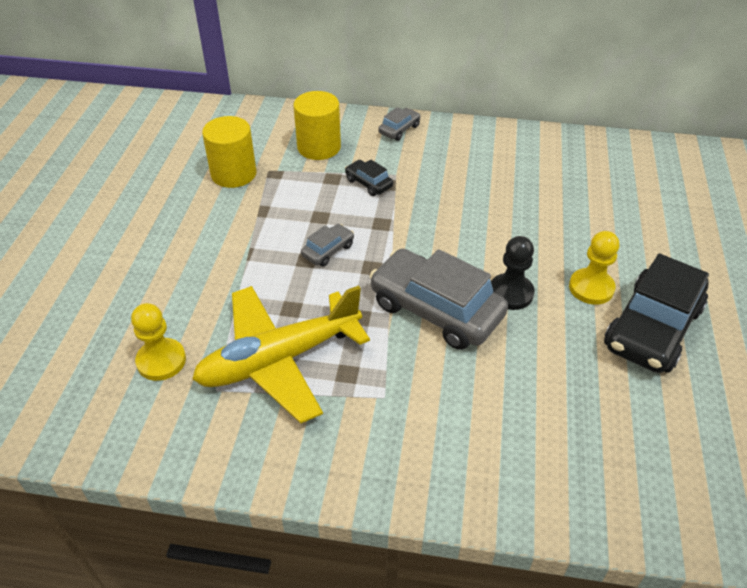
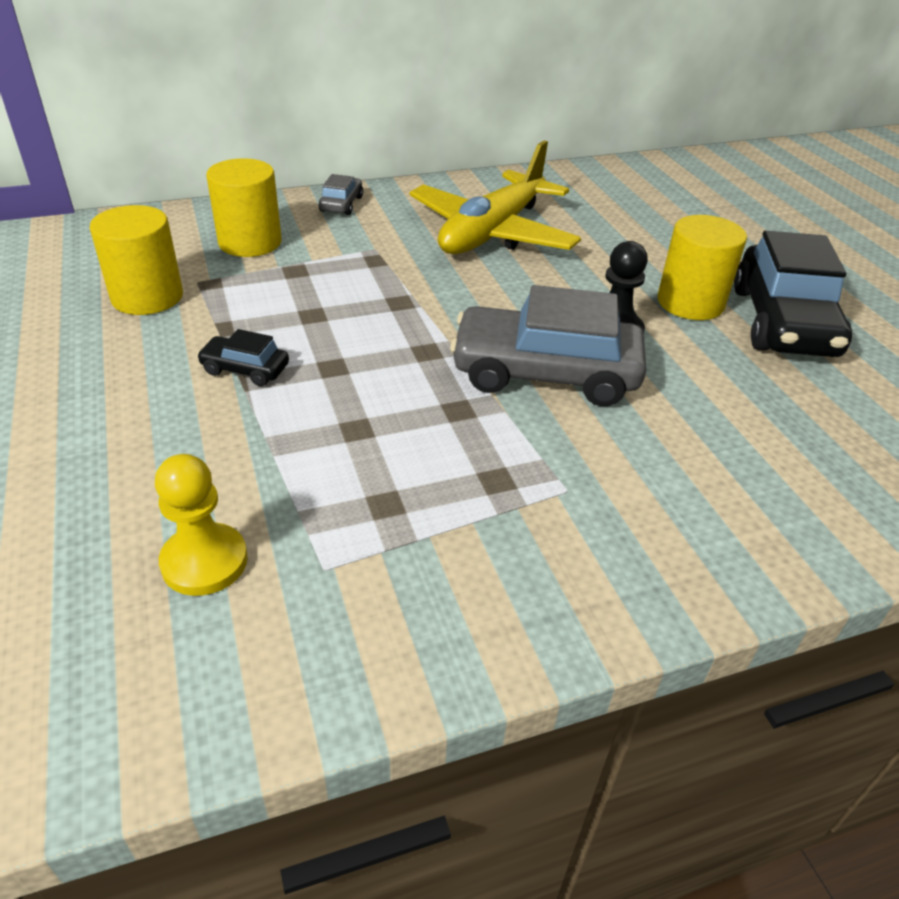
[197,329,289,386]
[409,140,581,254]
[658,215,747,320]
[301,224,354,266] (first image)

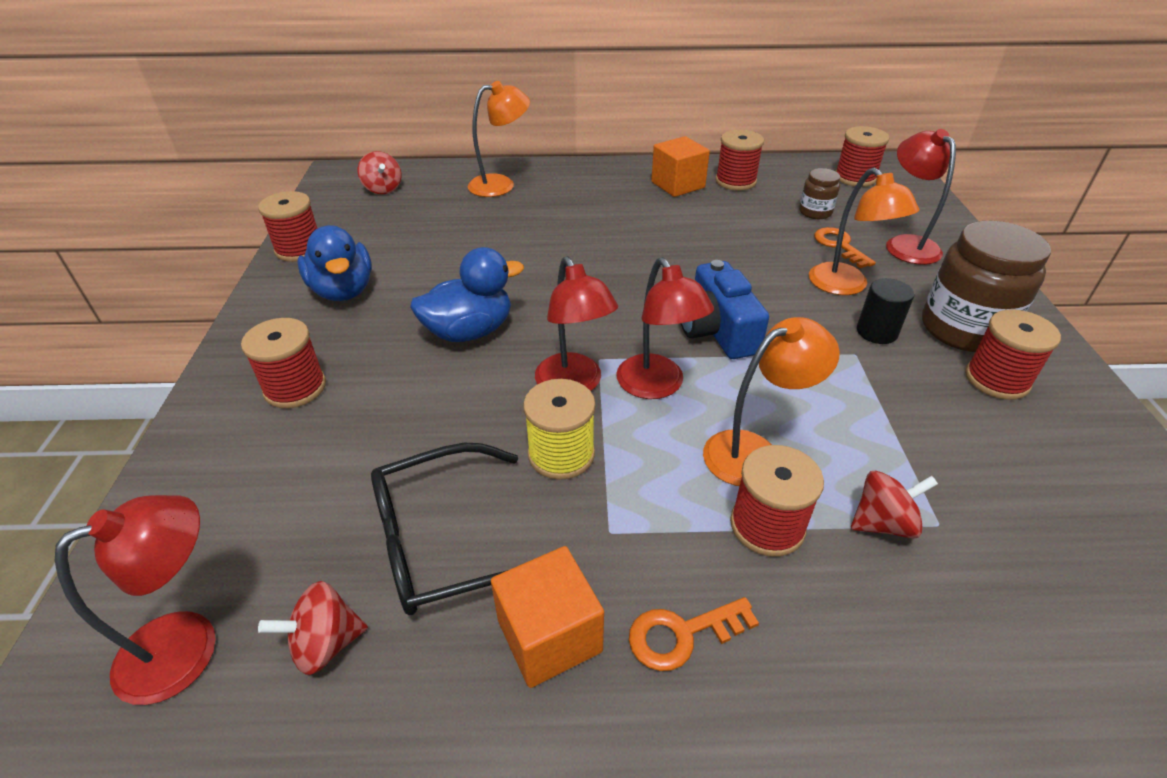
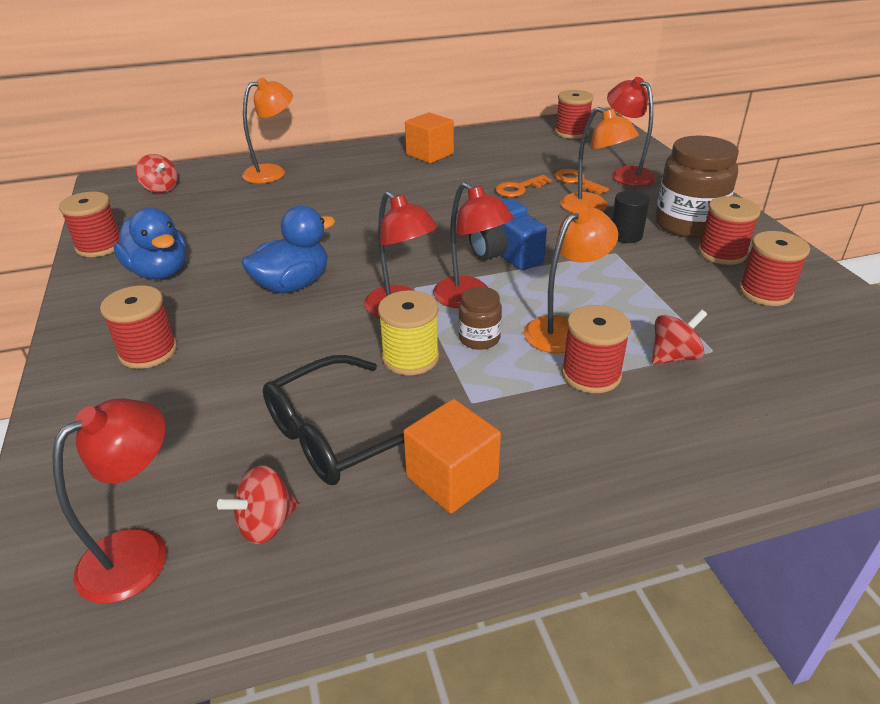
[459,287,502,350]
[495,175,552,197]
[739,231,810,306]

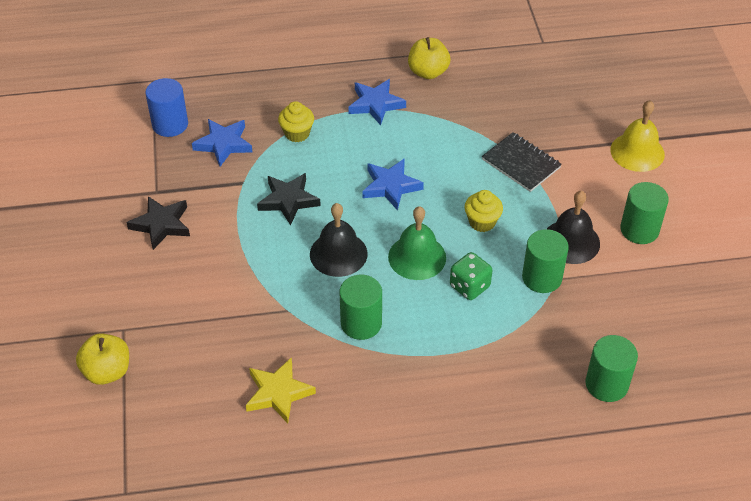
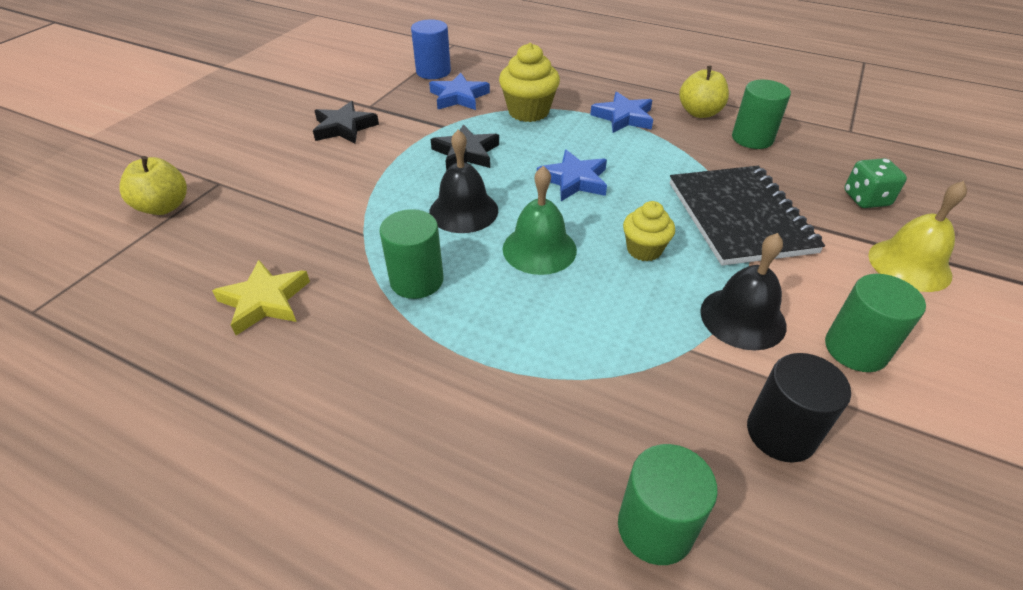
[499,43,560,122]
[670,166,825,266]
[732,79,791,149]
[747,353,851,463]
[844,158,907,208]

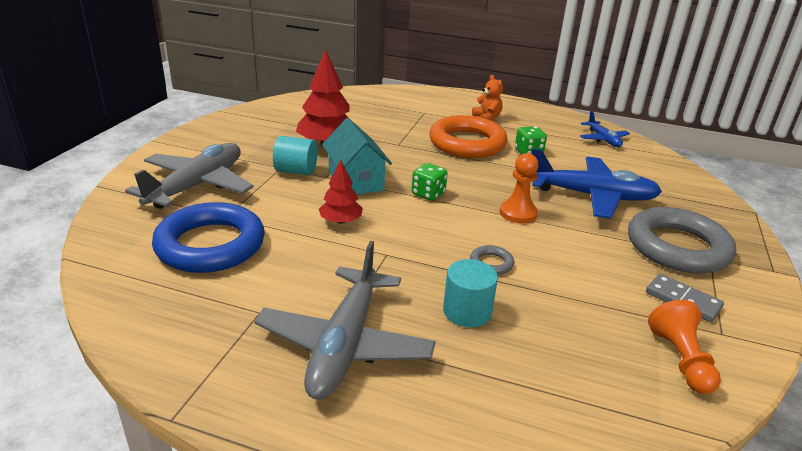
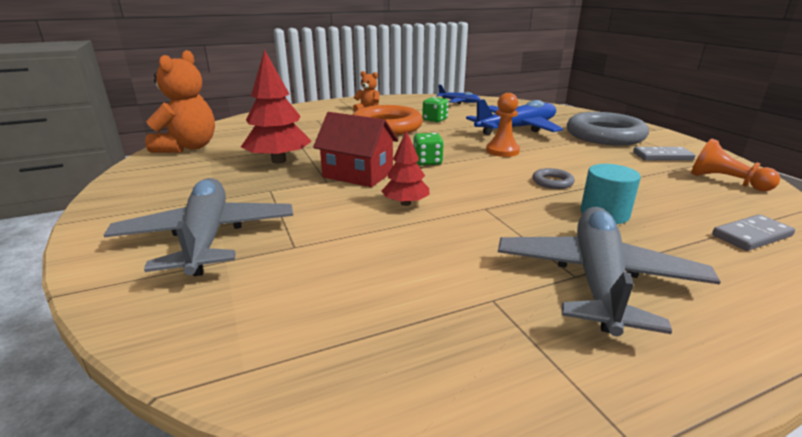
[145,50,215,153]
[313,112,398,187]
[498,207,721,336]
[712,214,795,251]
[152,202,265,273] (first image)
[273,136,318,175] (first image)

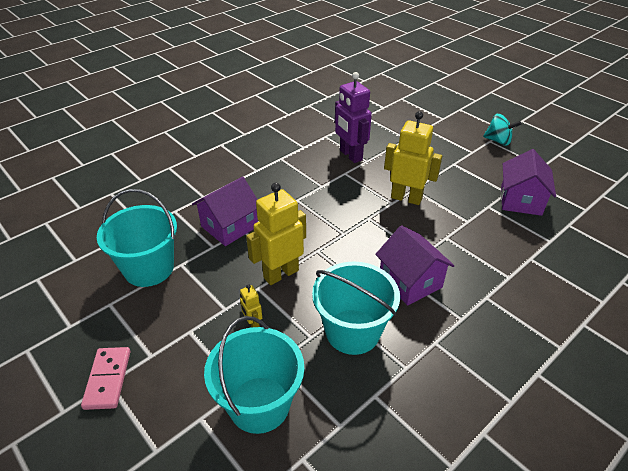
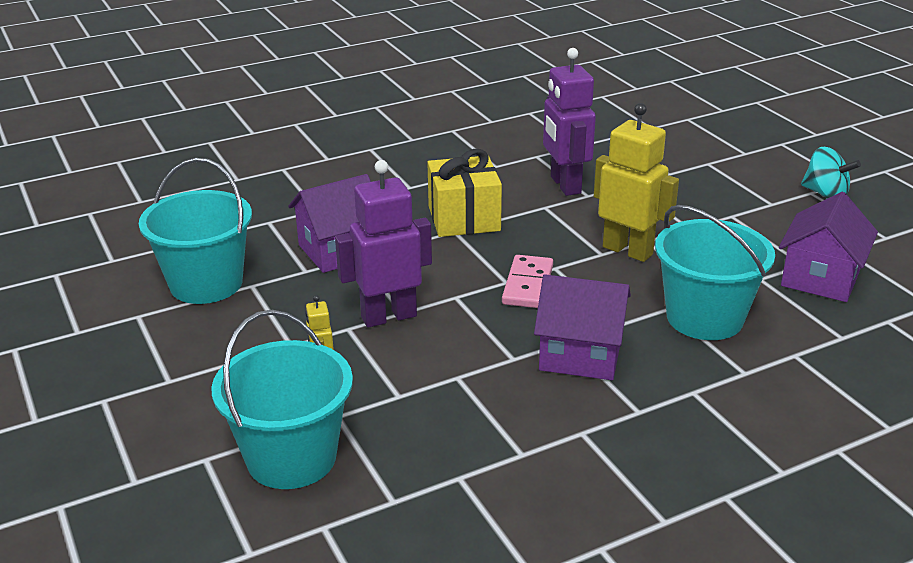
[335,160,432,328]
[427,149,502,237]
[502,255,553,308]
[534,274,631,380]
[655,205,775,340]

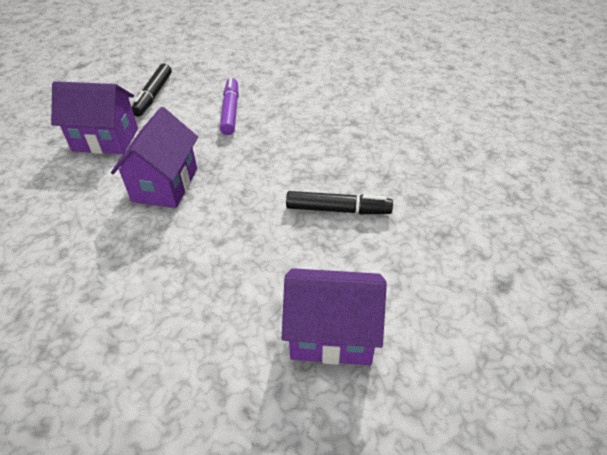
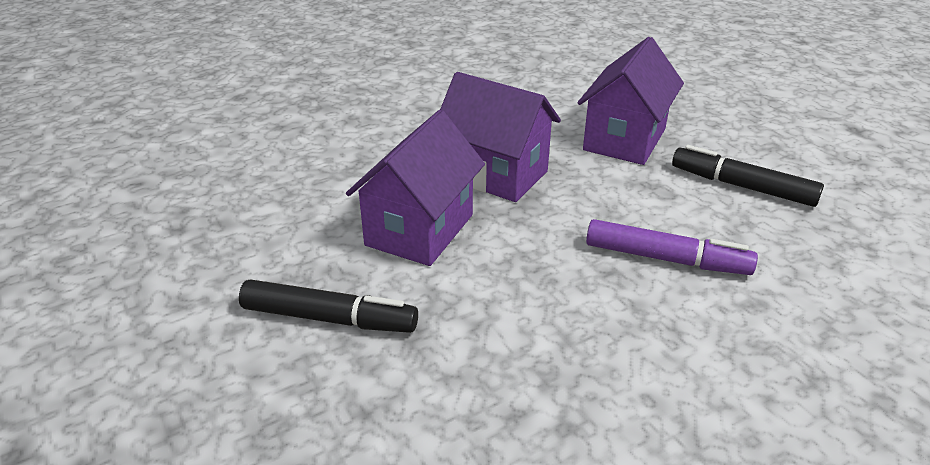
[239,279,418,333]
[346,110,485,266]

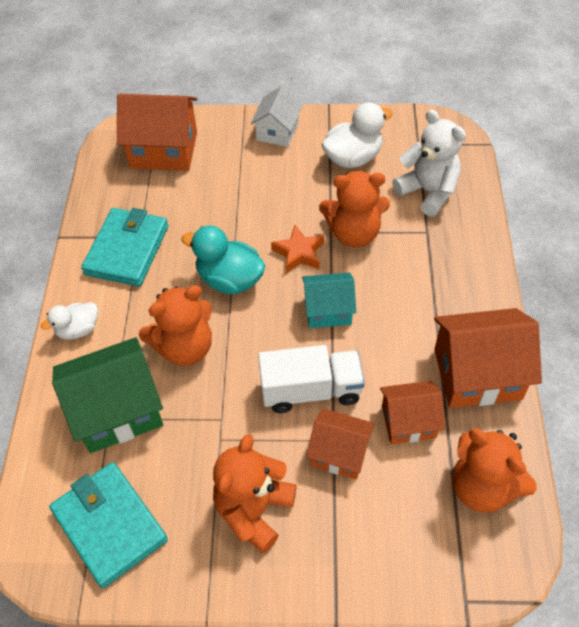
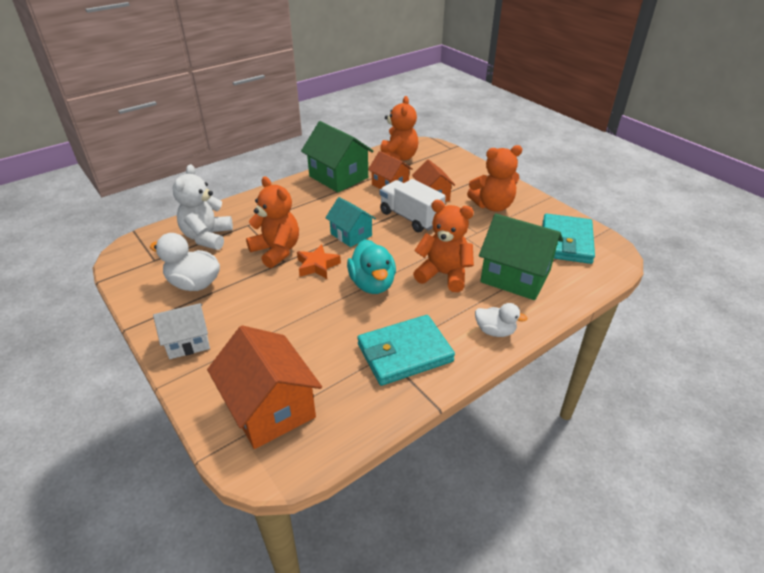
[301,121,374,193]

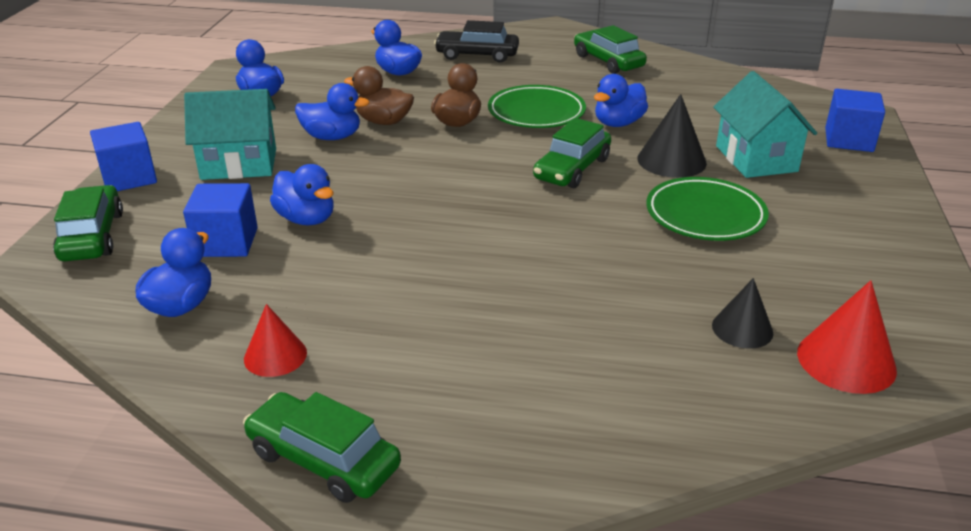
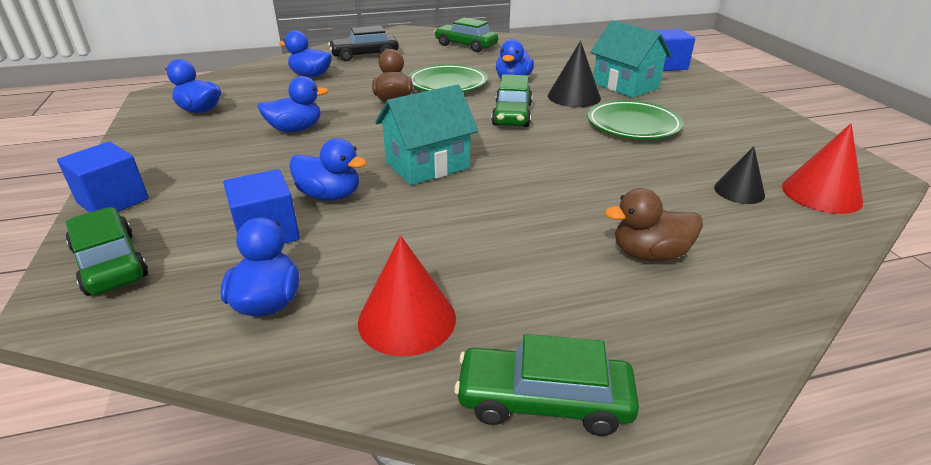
[358,235,456,356]
[375,84,478,185]
[605,188,703,261]

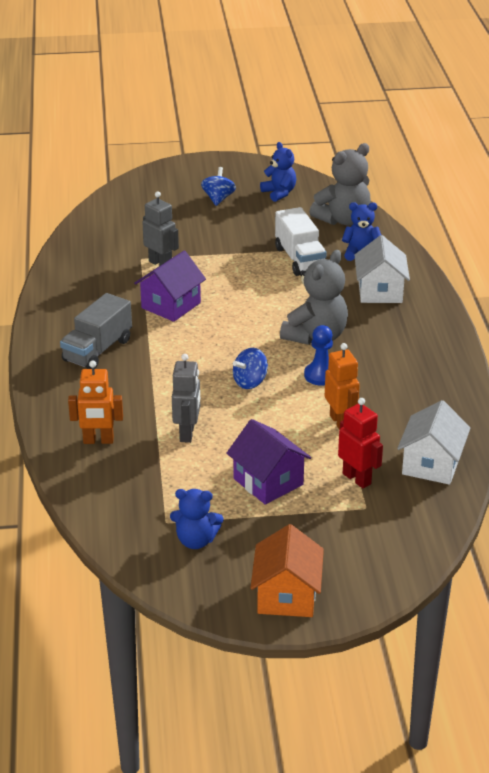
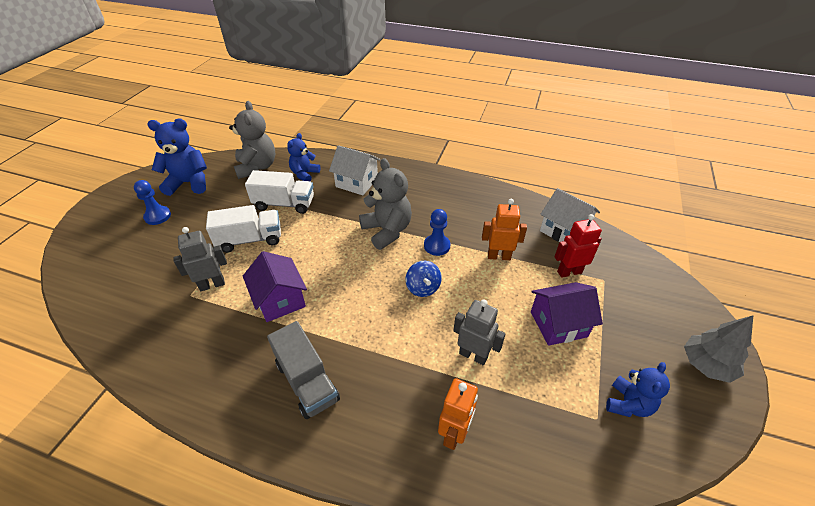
[134,180,171,225]
[147,119,207,196]
[206,205,281,253]
[684,315,753,383]

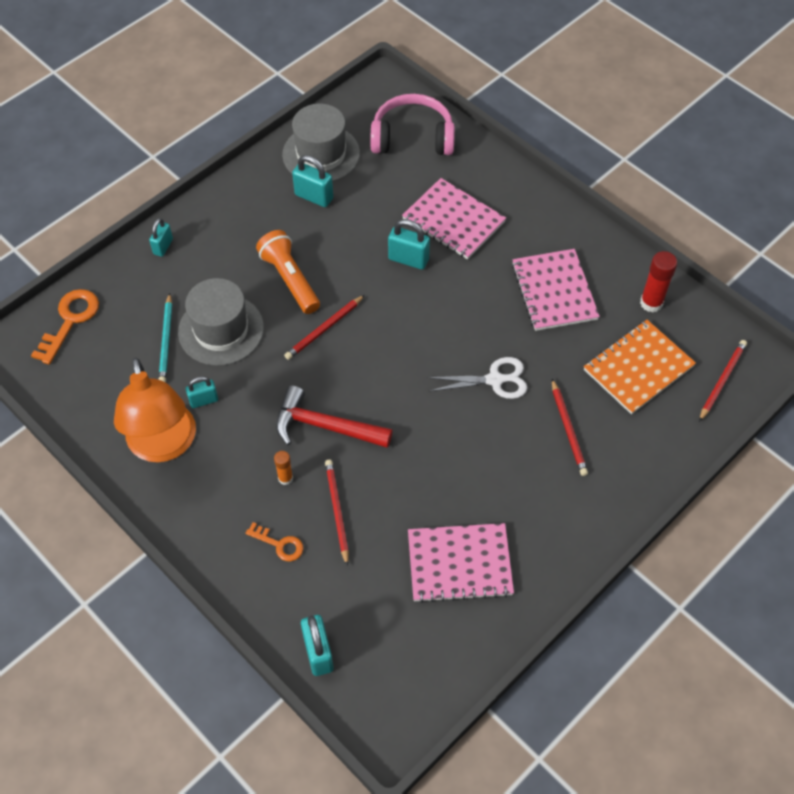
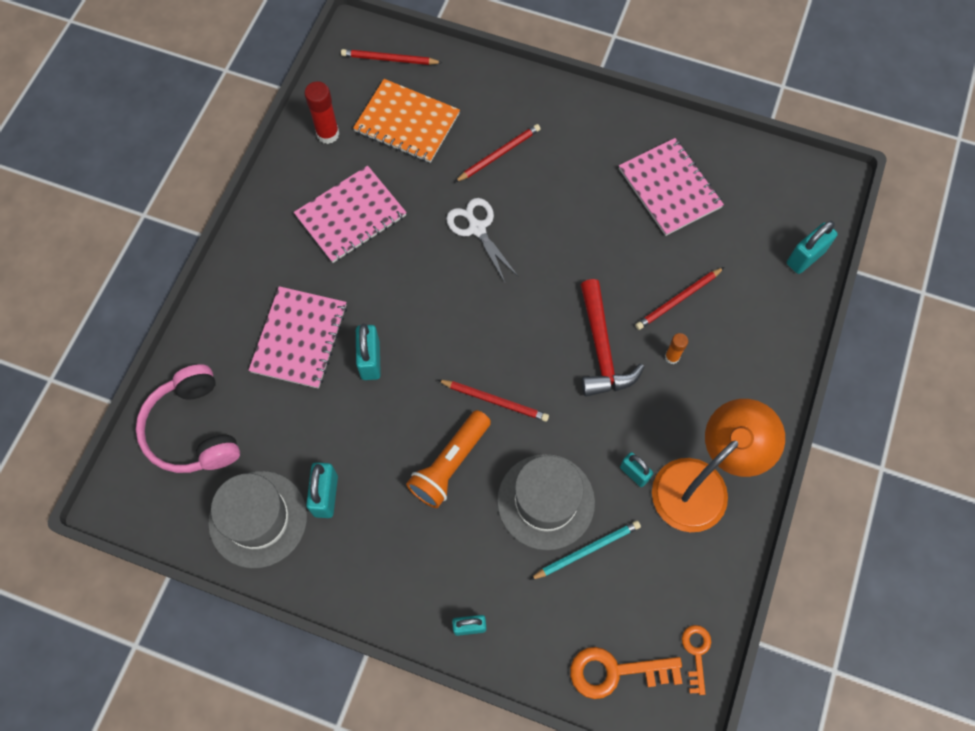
[682,625,711,695]

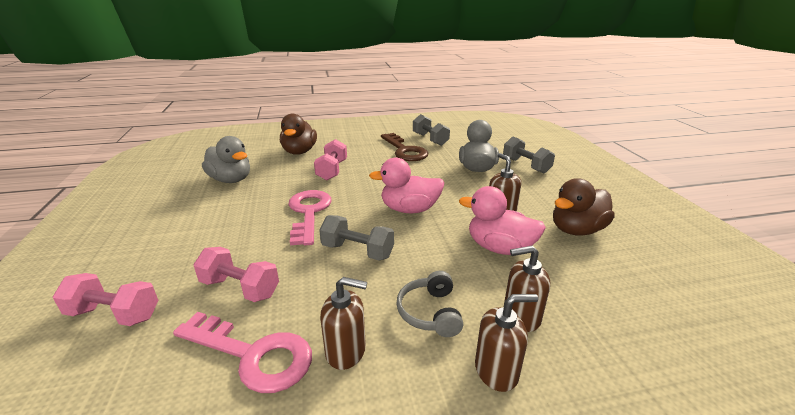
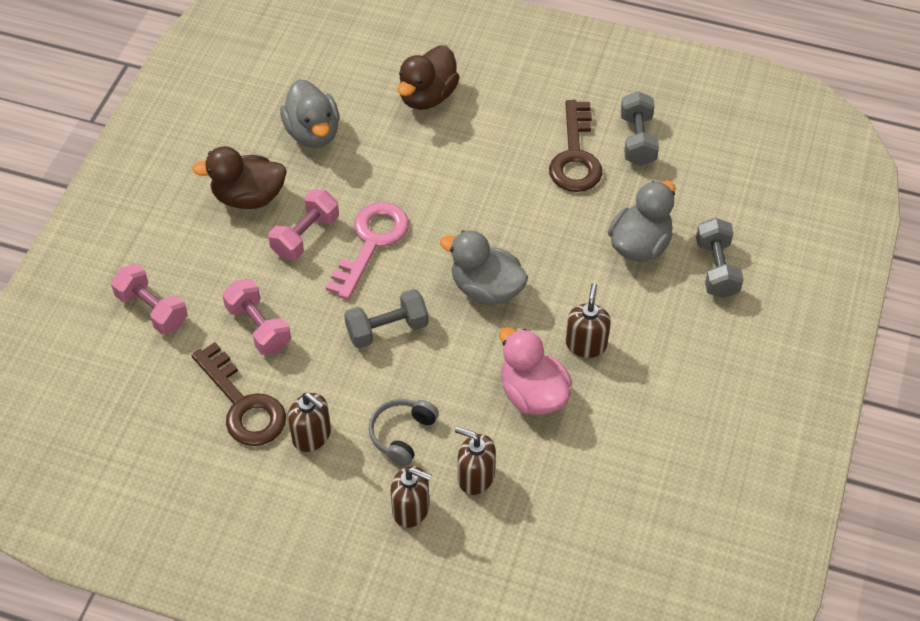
[191,342,286,446]
[192,146,287,209]
[268,189,339,260]
[344,289,429,348]
[440,231,528,306]

